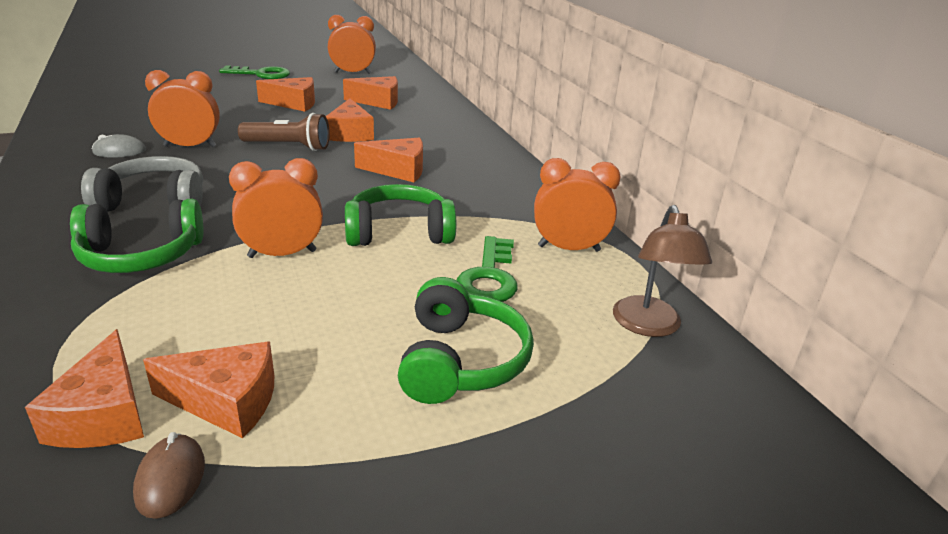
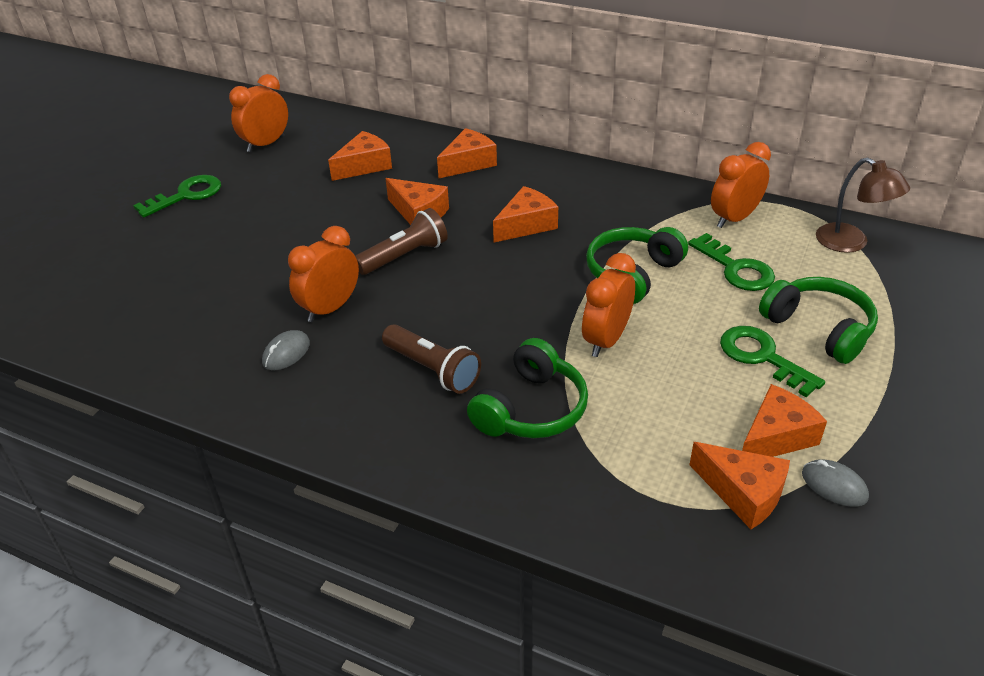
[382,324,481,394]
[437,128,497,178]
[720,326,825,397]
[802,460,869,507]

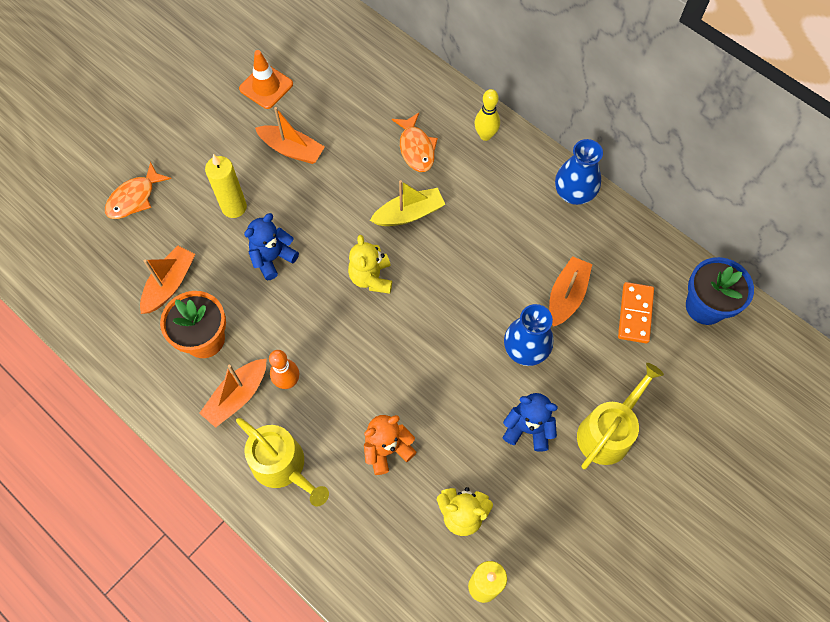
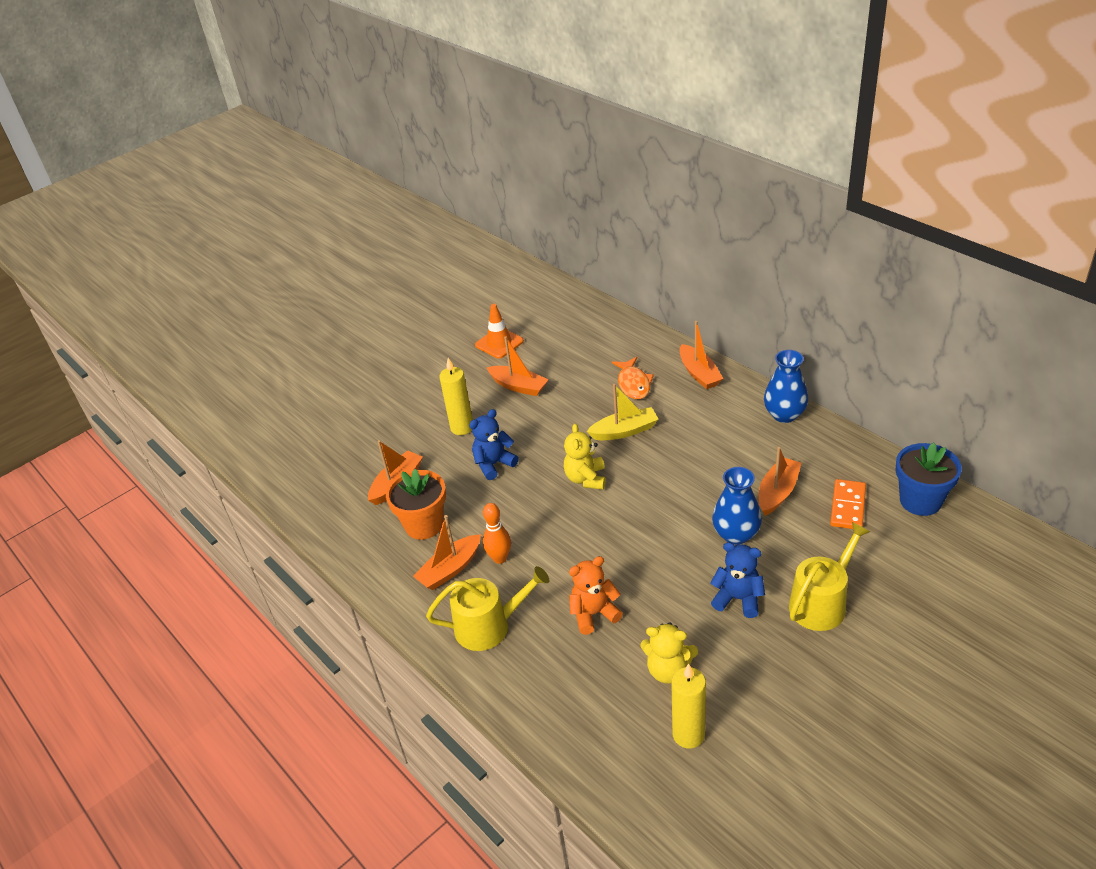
[426,566,549,651]
[680,321,724,389]
[105,162,171,219] (first image)

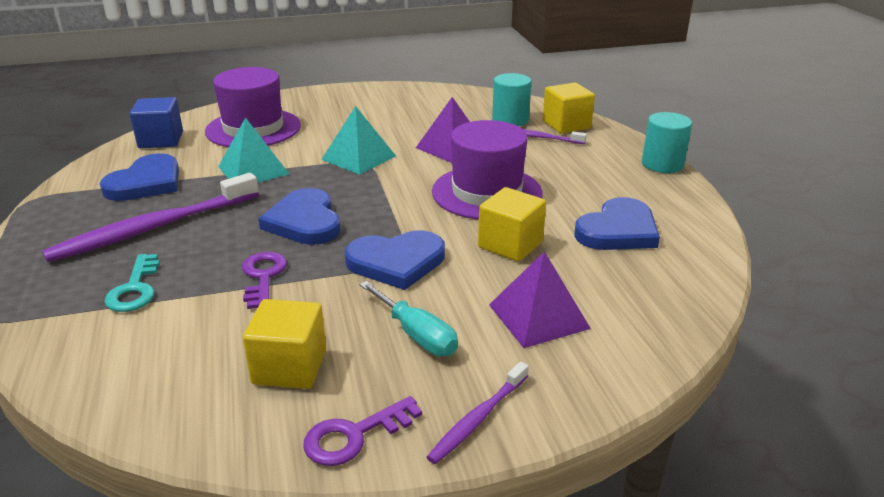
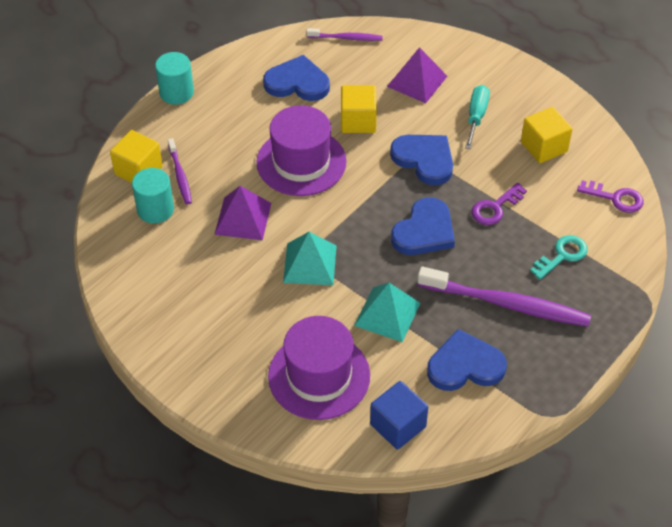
[307,28,383,41]
[577,180,643,213]

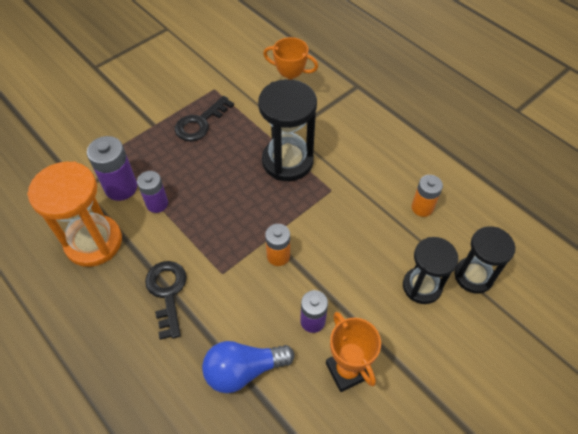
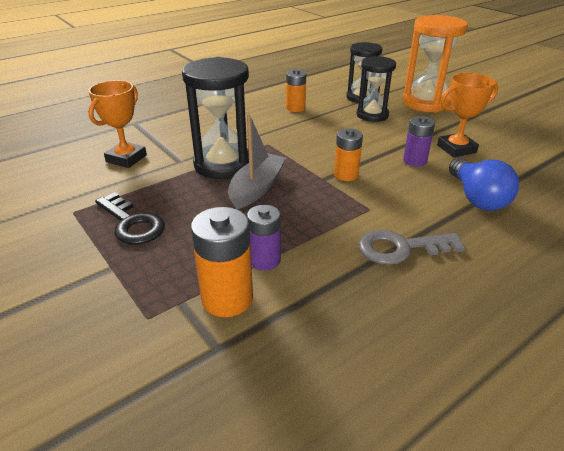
[191,207,253,317]
[228,115,286,209]
[359,230,465,265]
[403,15,468,113]

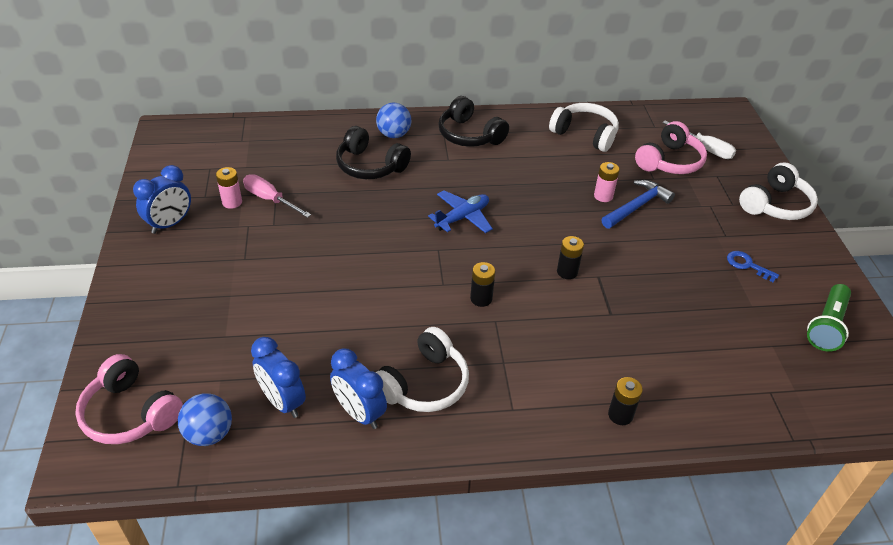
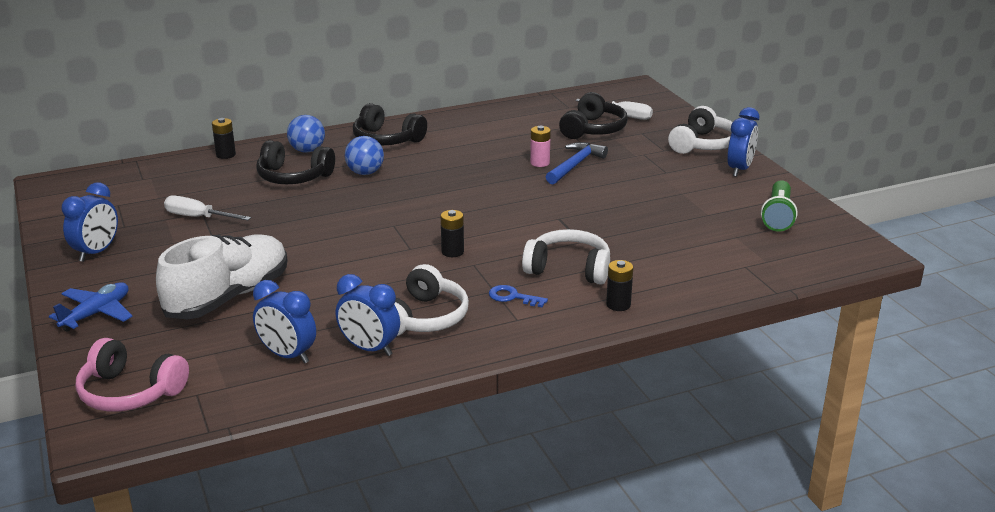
[49,282,133,331]
[156,234,288,319]
[164,195,251,220]
[212,118,236,159]
[345,136,384,175]
[489,285,548,307]
[522,229,610,285]
[559,92,628,139]
[727,107,759,177]
[216,167,242,209] (first image)

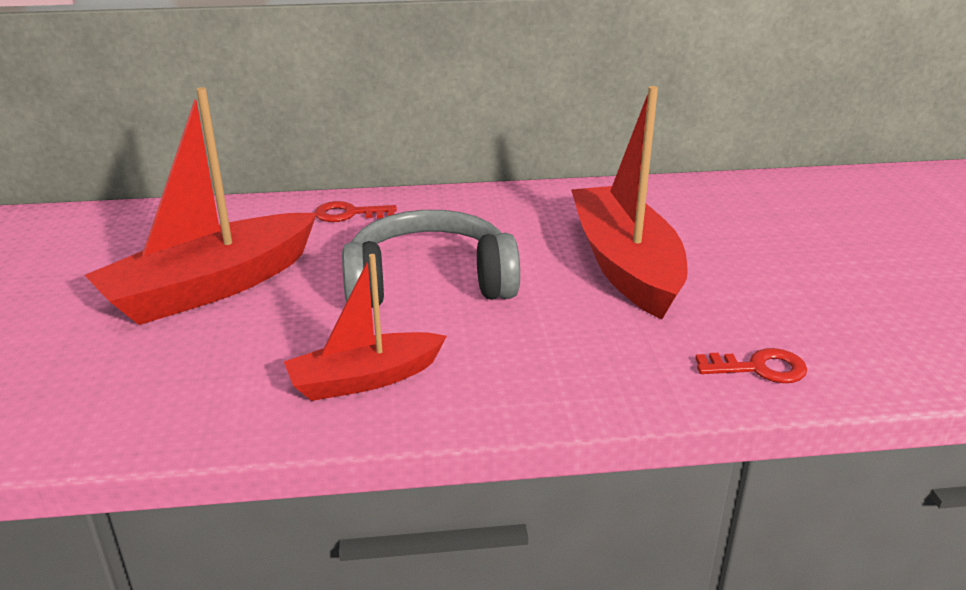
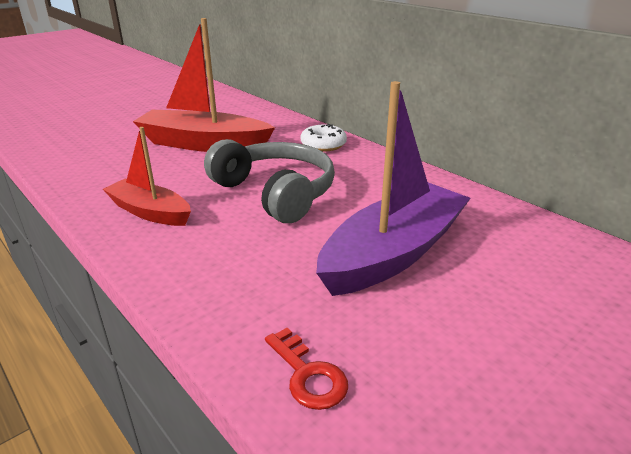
[301,124,347,152]
[316,81,471,296]

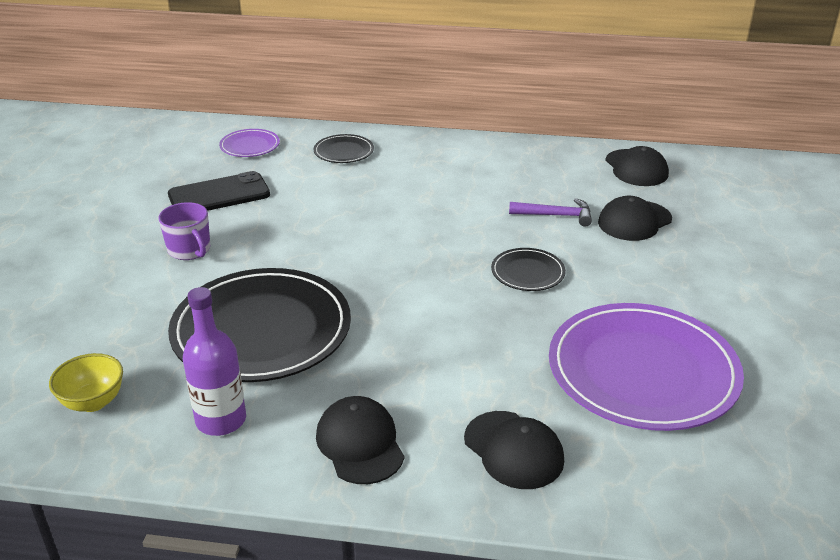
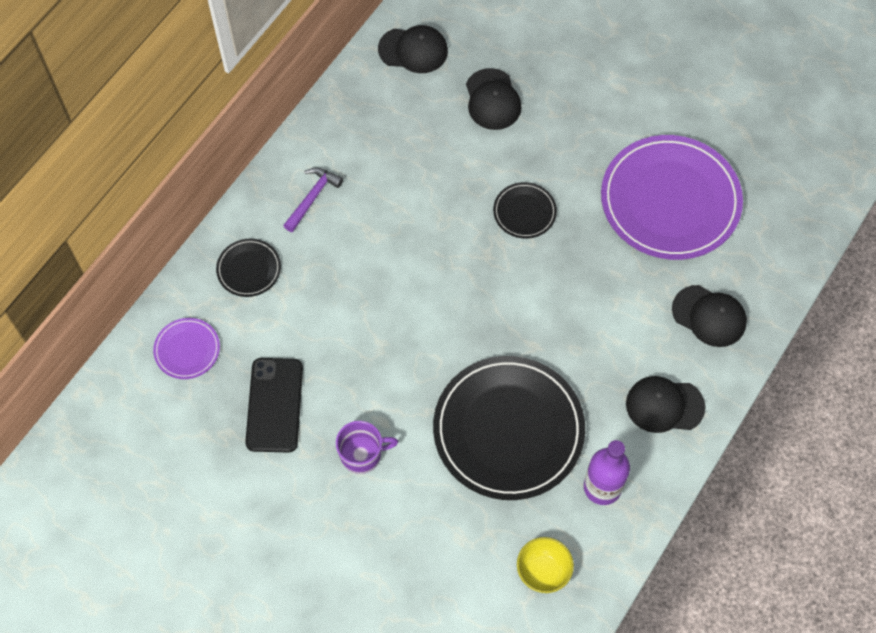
[283,168,343,232]
[672,285,747,347]

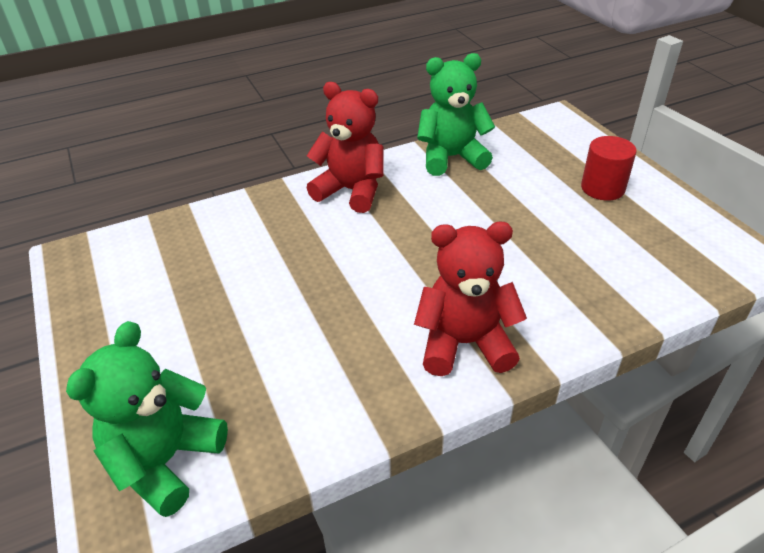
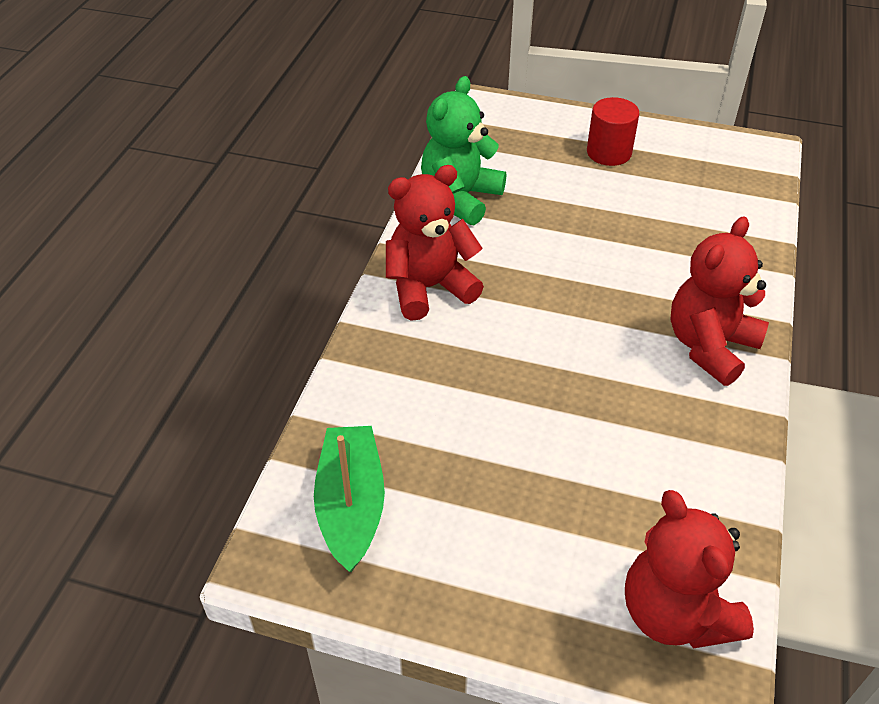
[314,426,385,572]
[625,490,754,649]

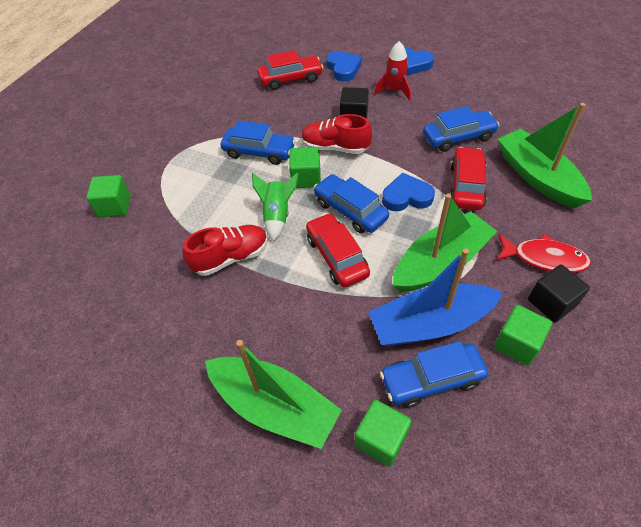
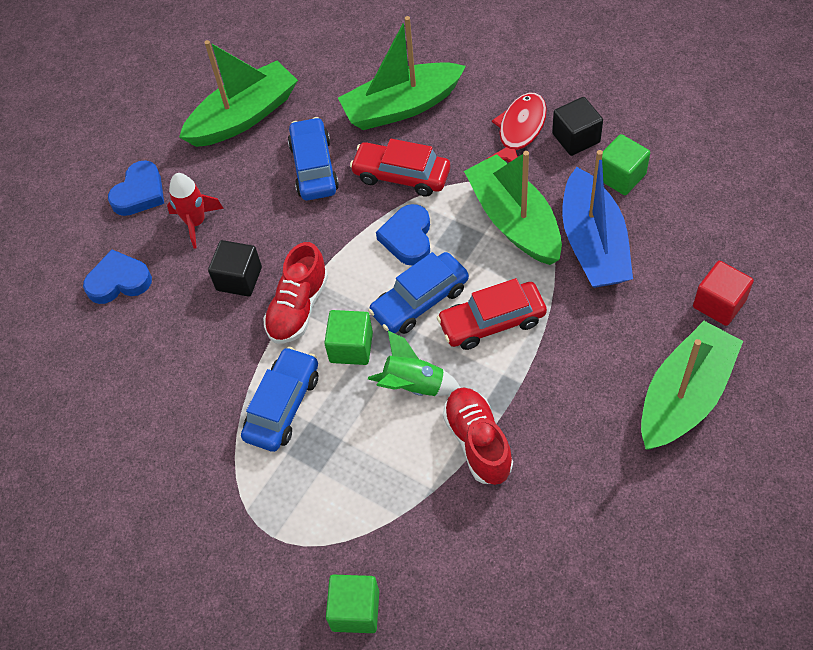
[179,40,298,147]
[693,261,754,326]
[257,50,323,90] (first image)
[380,341,488,408] (first image)

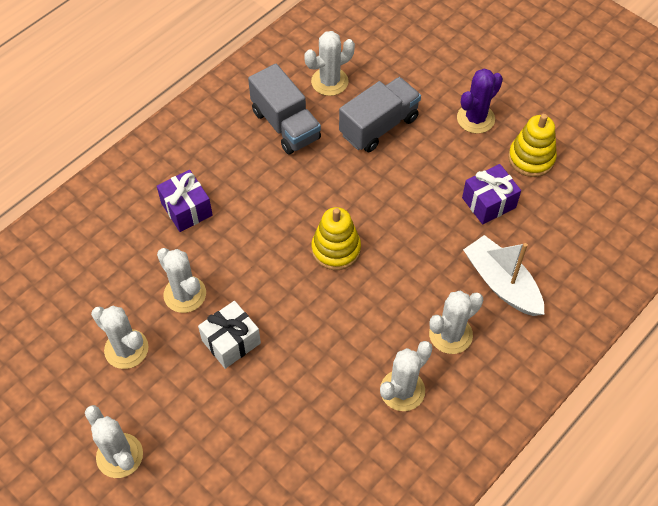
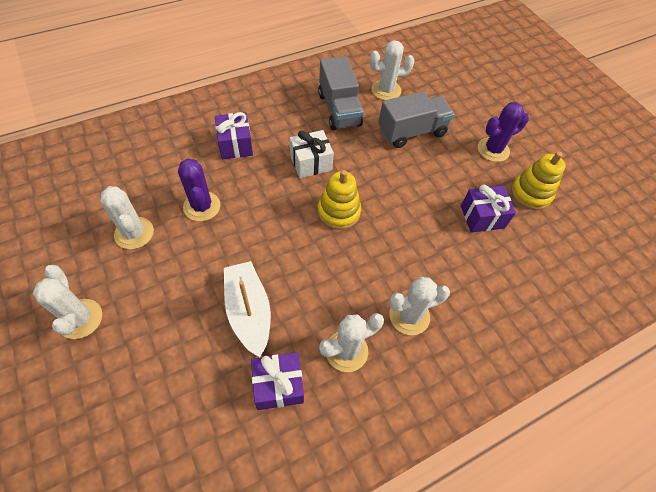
[178,158,220,221]
[224,261,271,357]
[251,352,304,410]
[290,130,334,178]

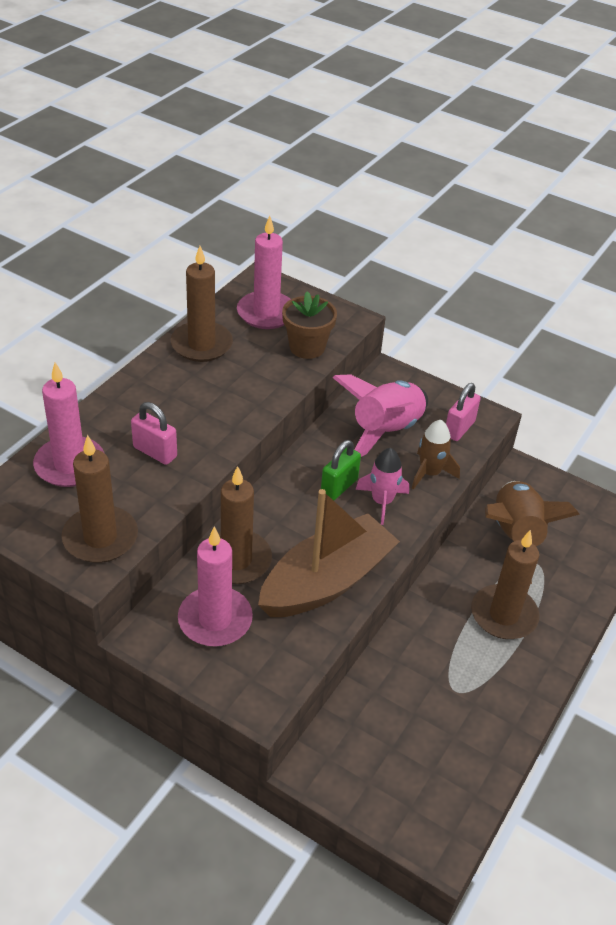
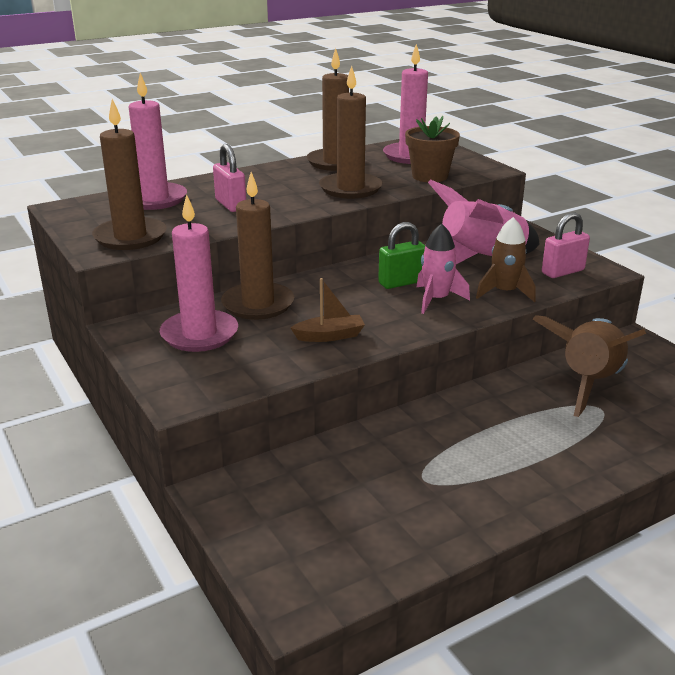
[291,278,365,342]
[319,66,382,199]

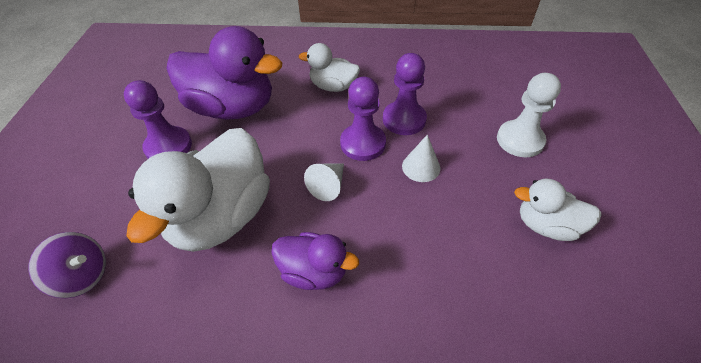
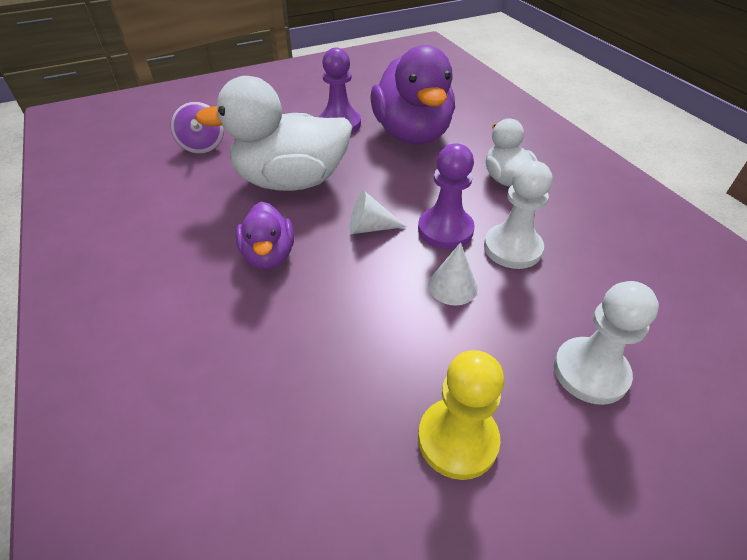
[418,350,504,480]
[484,161,552,269]

